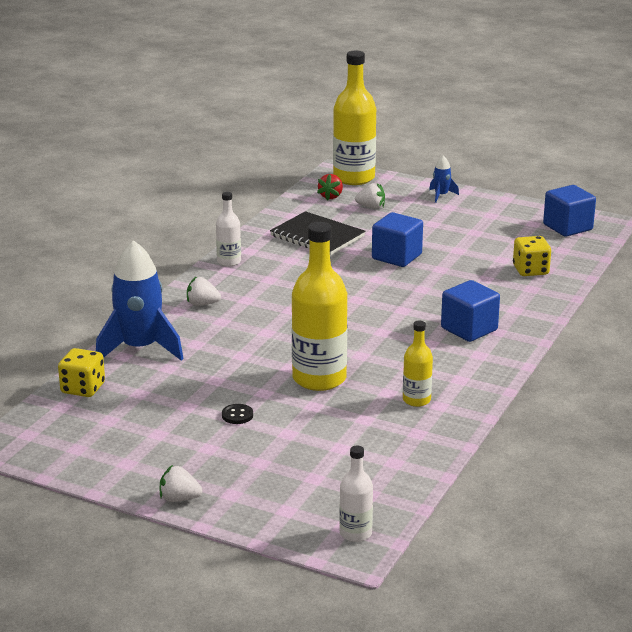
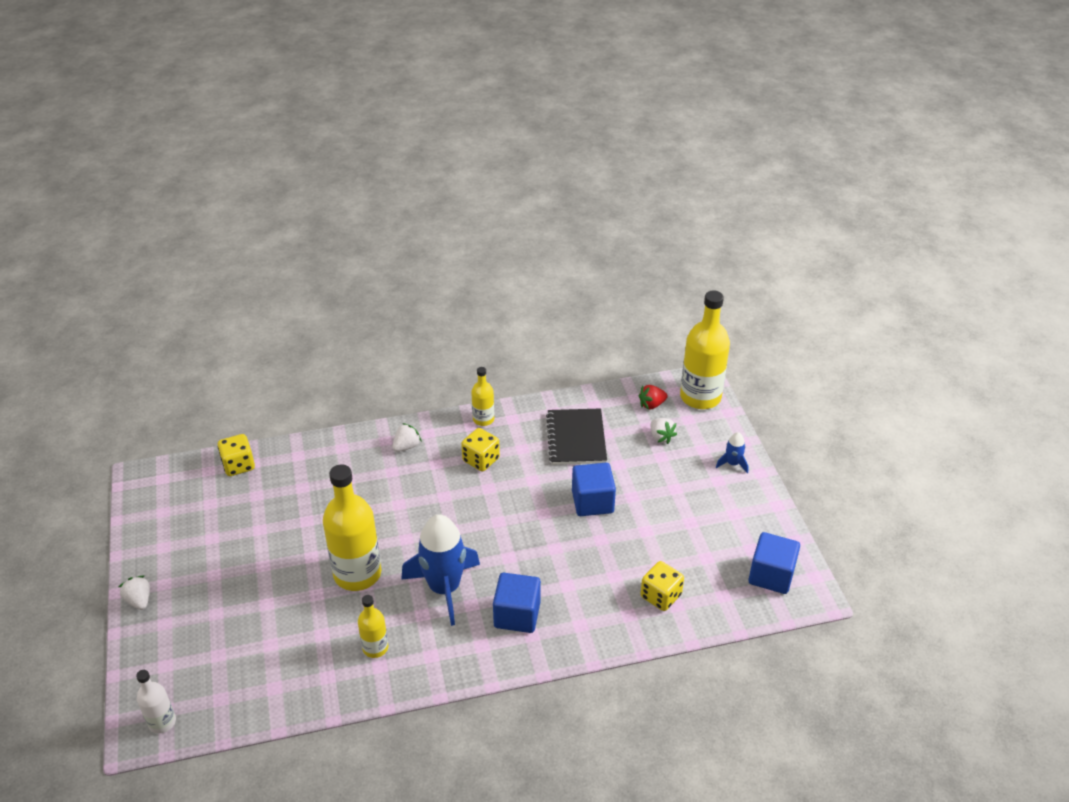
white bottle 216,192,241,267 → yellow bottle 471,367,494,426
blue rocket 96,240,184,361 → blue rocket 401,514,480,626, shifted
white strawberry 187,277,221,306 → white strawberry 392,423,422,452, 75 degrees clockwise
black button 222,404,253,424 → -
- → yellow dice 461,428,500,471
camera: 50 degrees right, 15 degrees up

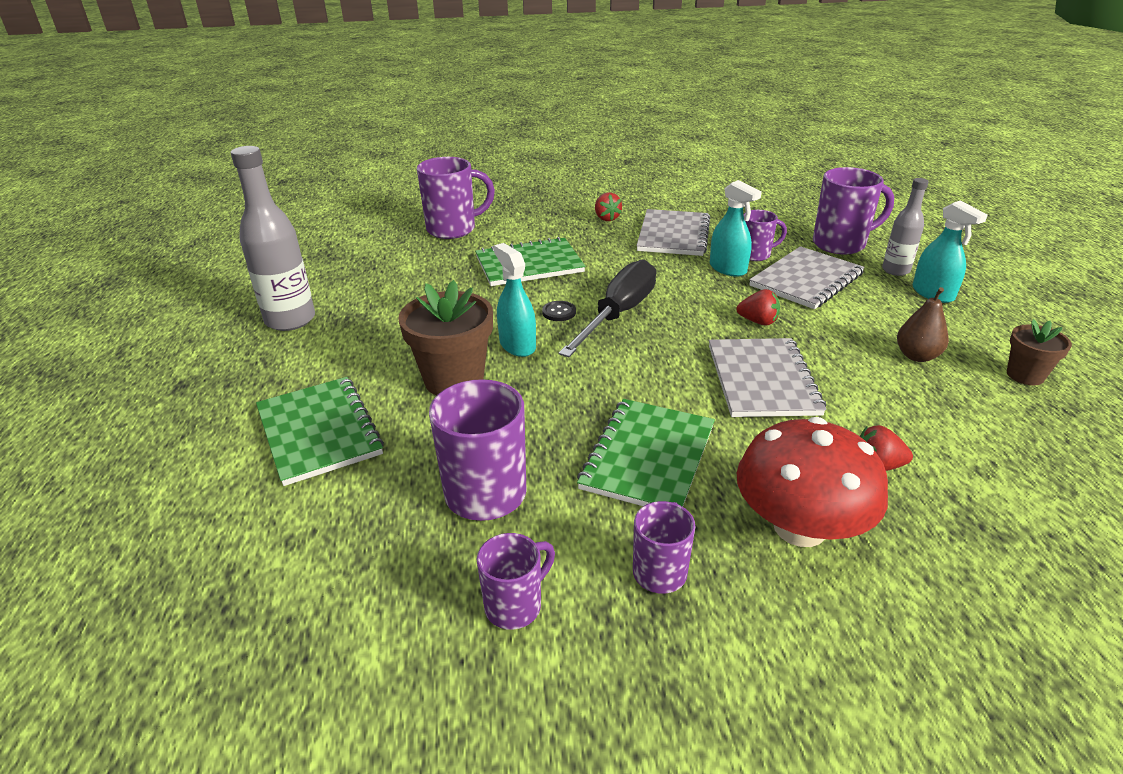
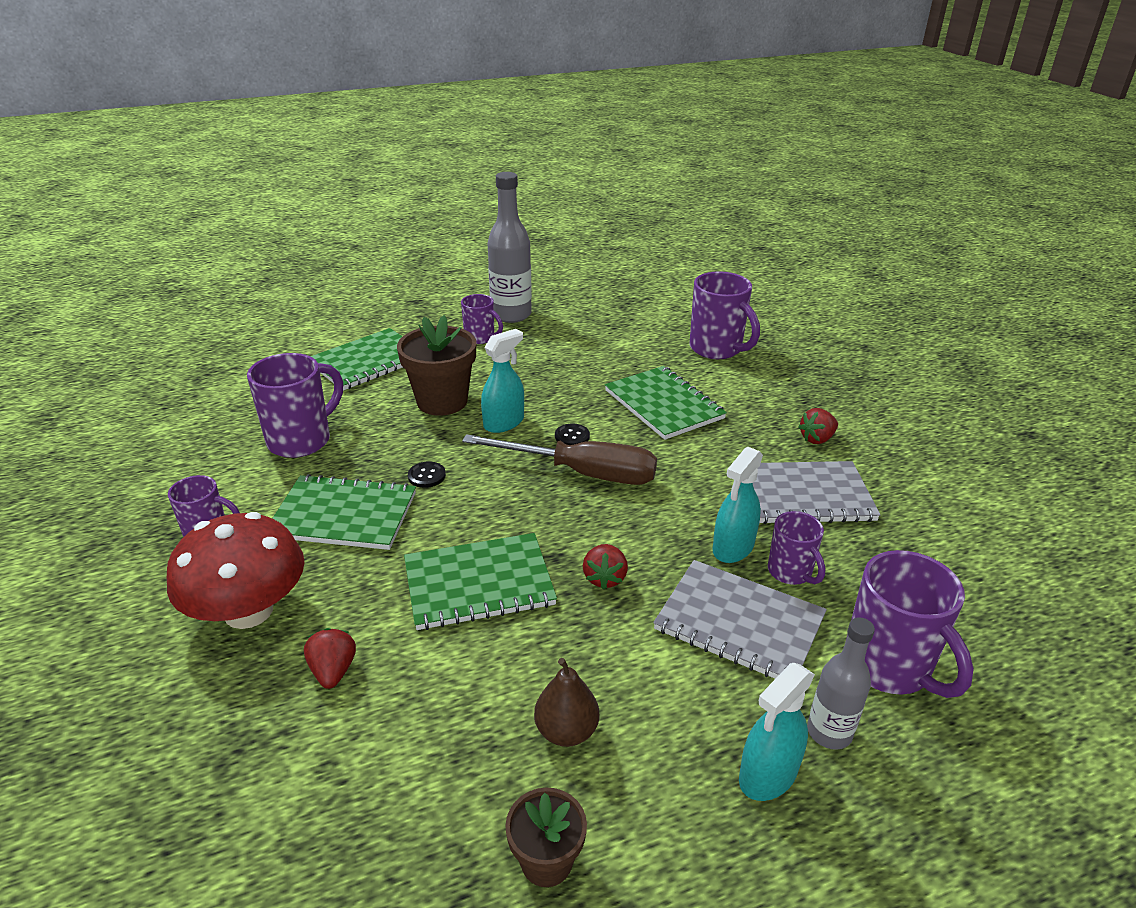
black screwdriver 558,259,656,357 → brown screwdriver 462,434,657,485
grey notebook 709,338,826,417 → green notebook 404,533,557,630
purple mug 477,533,555,630 → purple mug 461,294,503,344, shifted
- → black button 408,461,446,488
camera: 75 degrees right, 0 degrees up

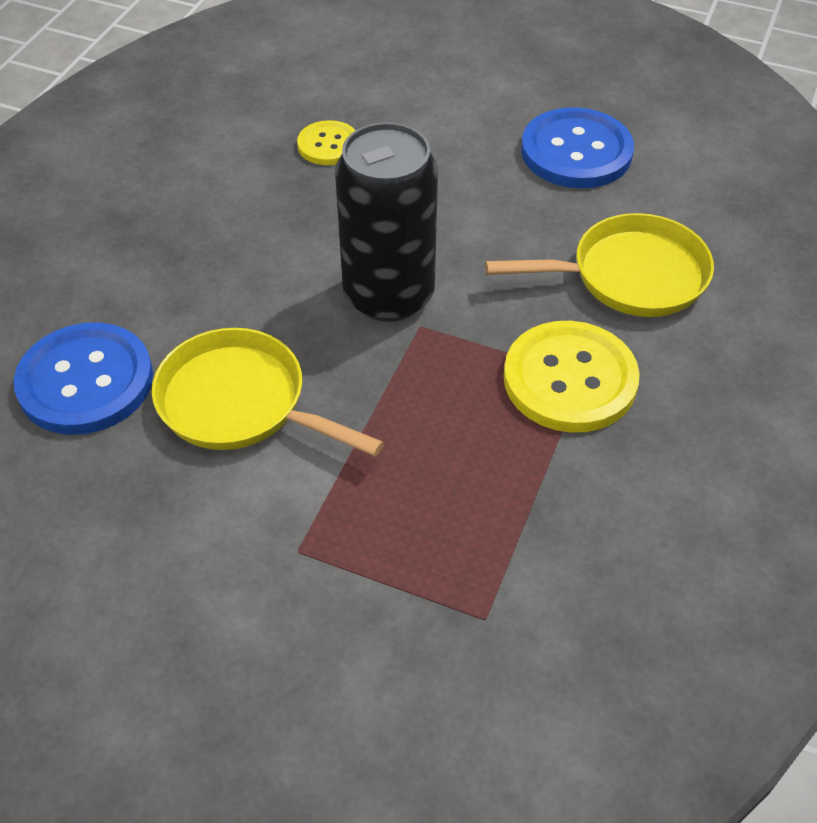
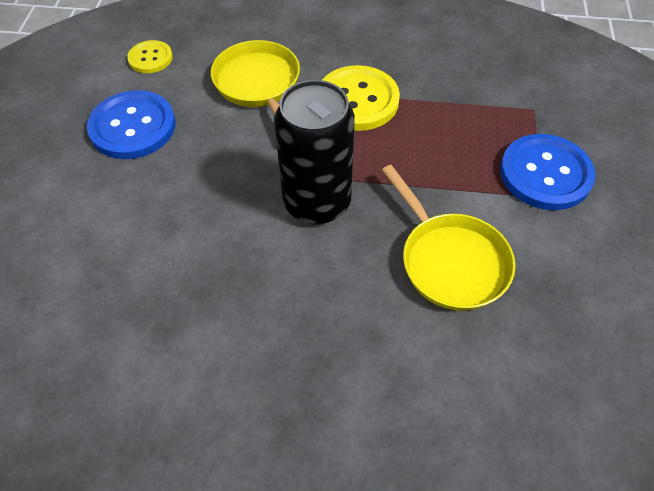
yellow button 297,120,356,165 → yellow button 127,40,173,73, shifted
blue button 14,322,153,435 → blue button 500,134,595,210, shifted
yellow pan 152,328,384,456 → yellow pan 382,165,515,311, 45 degrees counterclockwise
camera: 105 degrees left, 5 degrees up

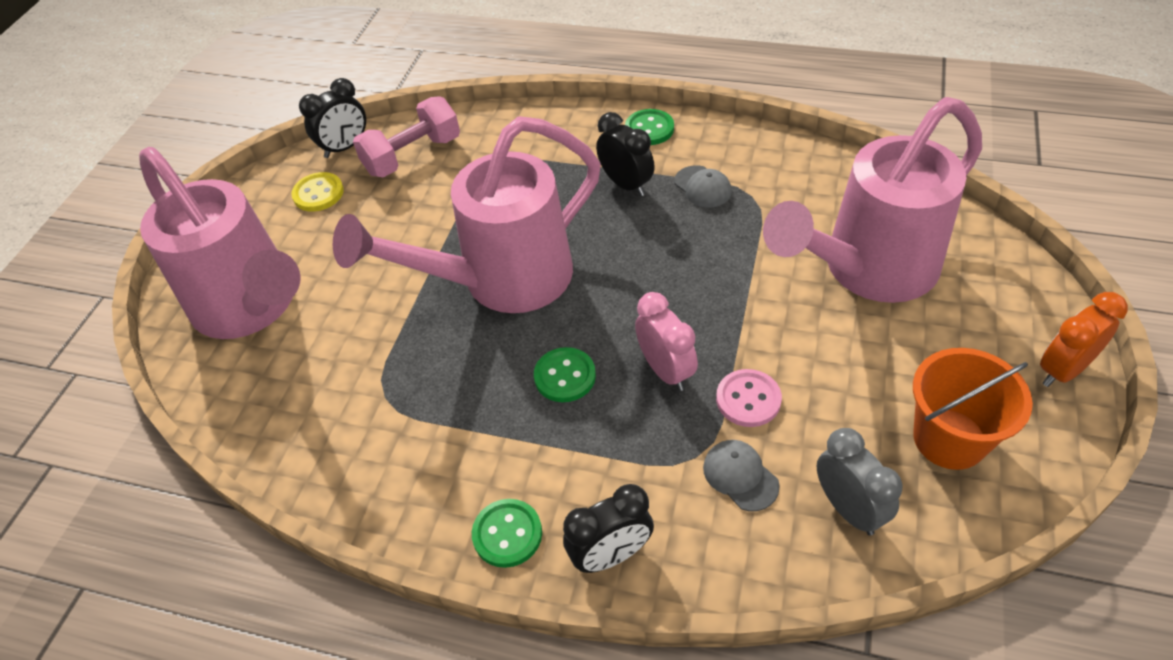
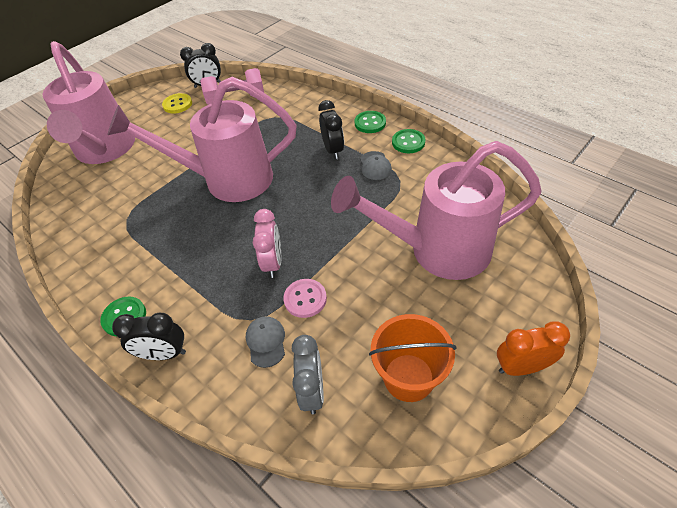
green button 534,347,596,402 → green button 392,129,425,153, shifted
camera: 25 degrees right, 0 degrees up

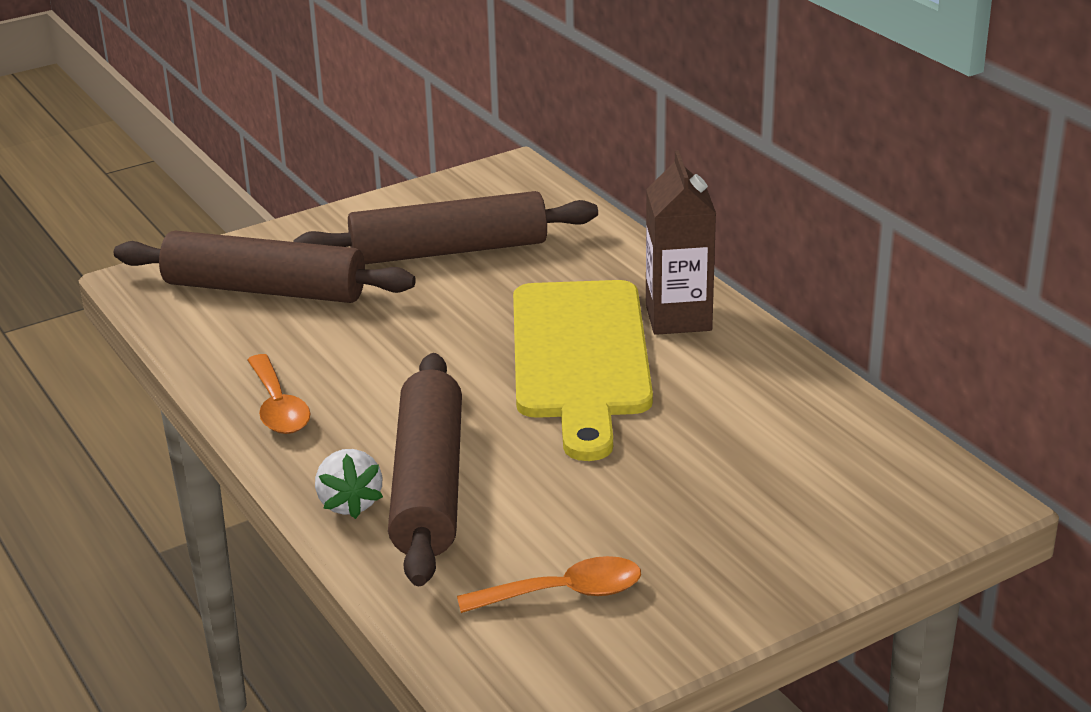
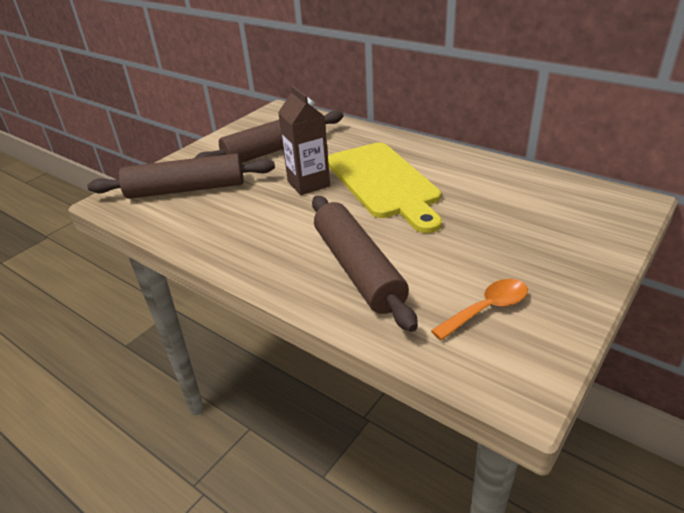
brown carton 646,150,716,335 → brown carton 278,85,330,195, shifted
orange spoon 247,354,310,434 → -
white strawberry 315,449,383,519 → -
camera: 20 degrees left, 5 degrees up

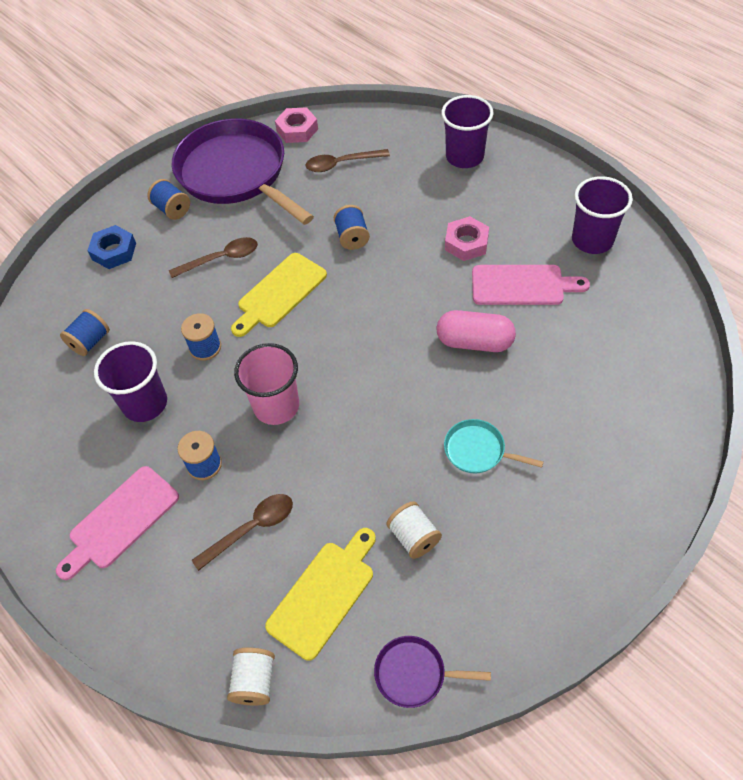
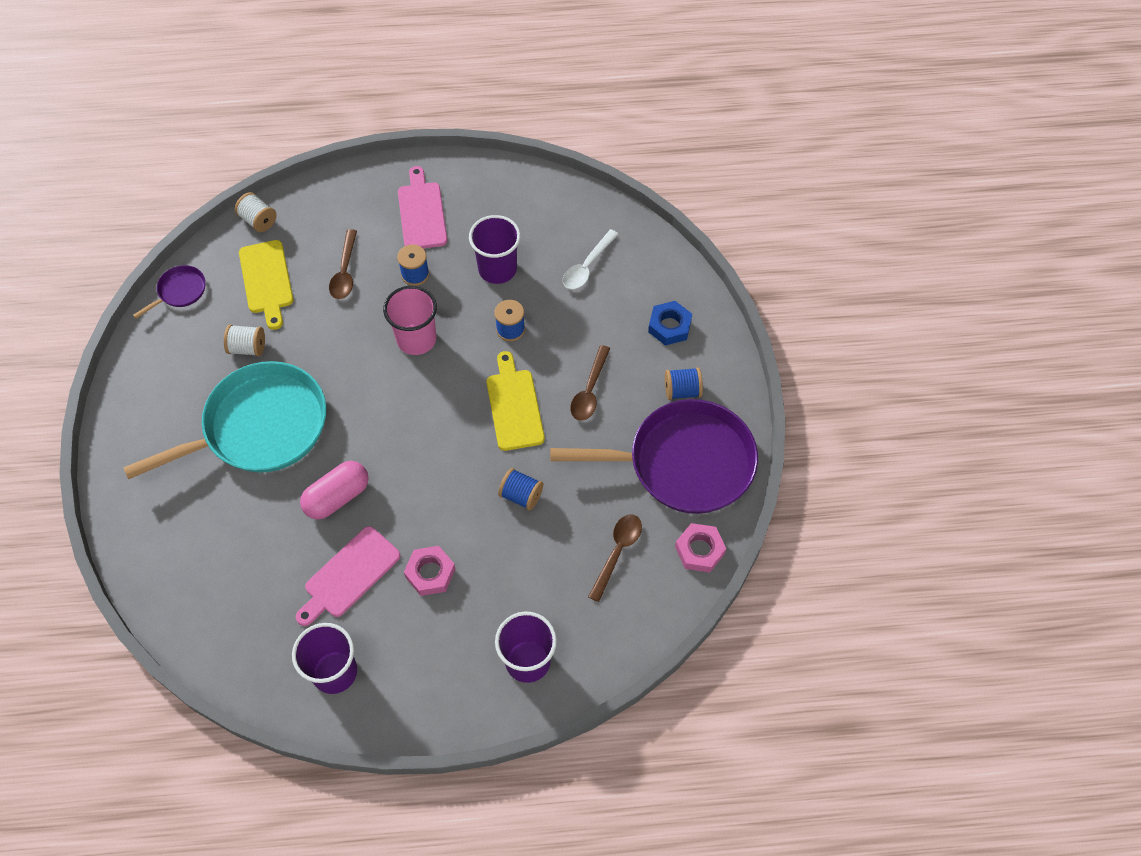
blue spool 60,309,110,356 → white spoon 563,229,618,289
turquoise pan 444,419,544,473 → turquoise pan 123,361,326,479, x2.39
camera: 125 degrees right, 5 degrees up

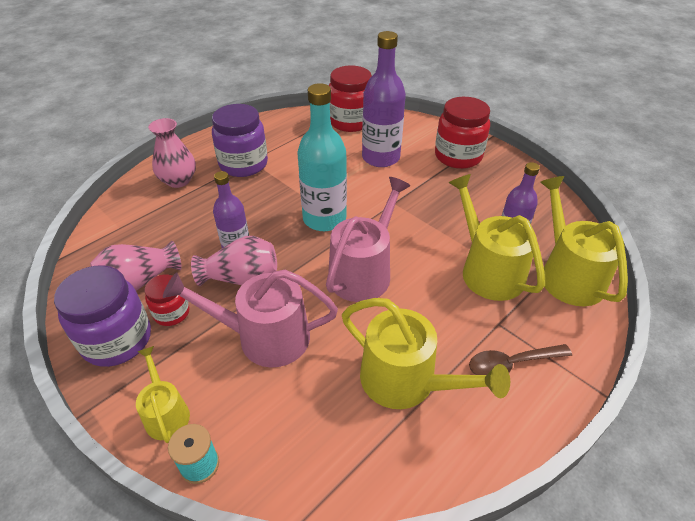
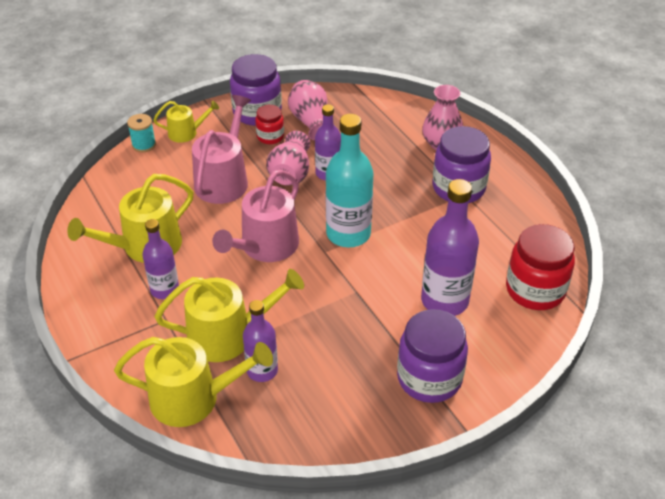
red jar 435,97,490,169 → purple jar 397,309,468,403
pink watering can 326,177,410,302 → pink watering can 212,169,299,262, 75 degrees clockwise
brown spoon 469,344,572,375 → -
- → purple bottle 142,219,179,299
camera: 105 degrees right, 0 degrees up

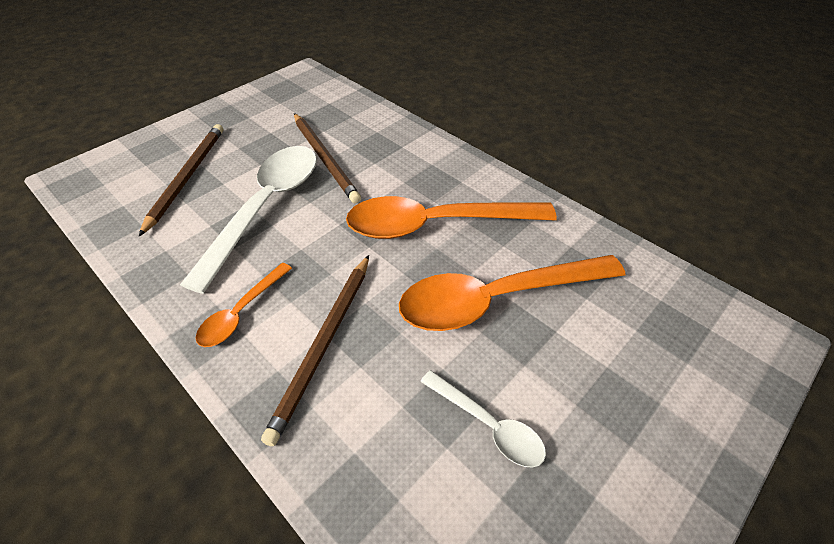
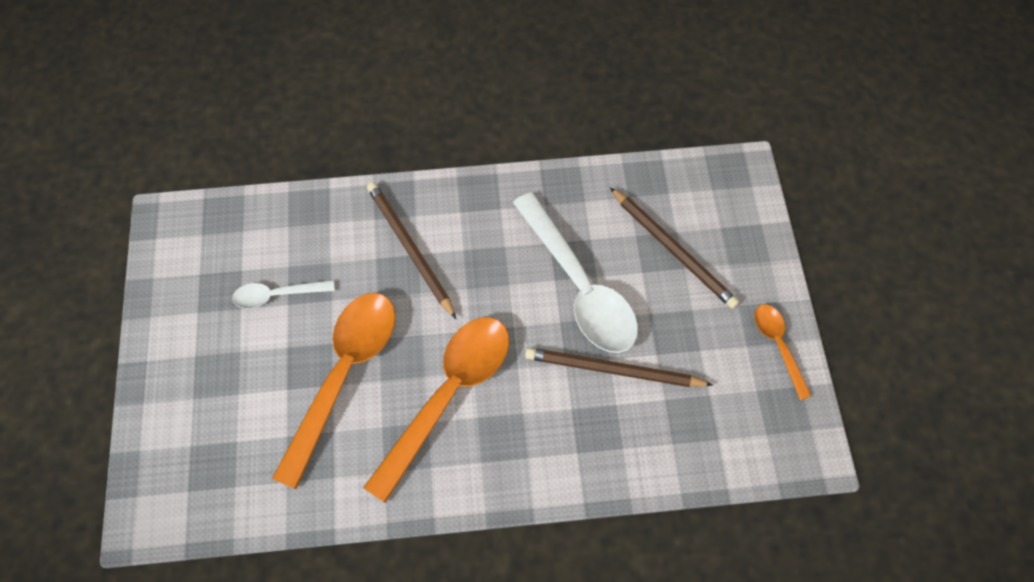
orange spoon 196,263,292,347 → orange spoon 754,304,812,400, shifted
camera: 130 degrees right, 15 degrees up

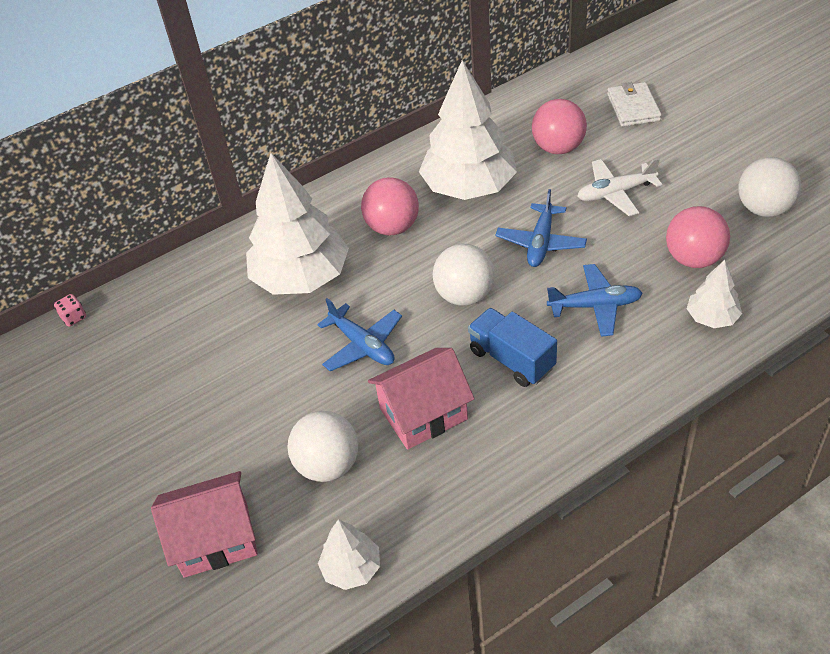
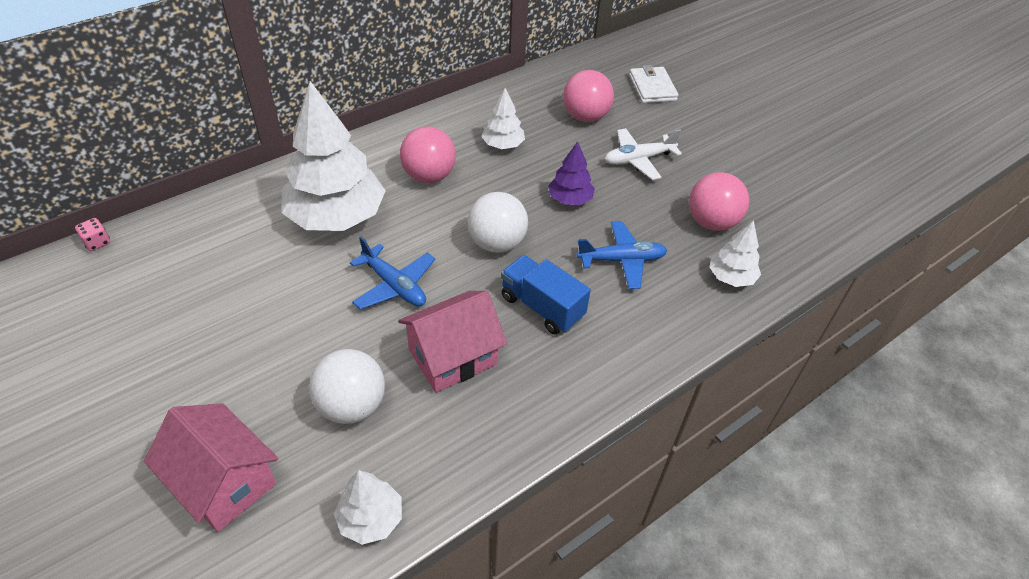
white tree 419,60,517,200 → white tree 482,88,525,149, x0.48
white ball 738,157,801,217 → -
blue plane 495,189,587,267 → purple tree 548,141,595,205
pink house 151,471,258,578 → pink house 144,403,278,532, 60 degrees clockwise
camera: 10 degrees left, 0 degrees up

